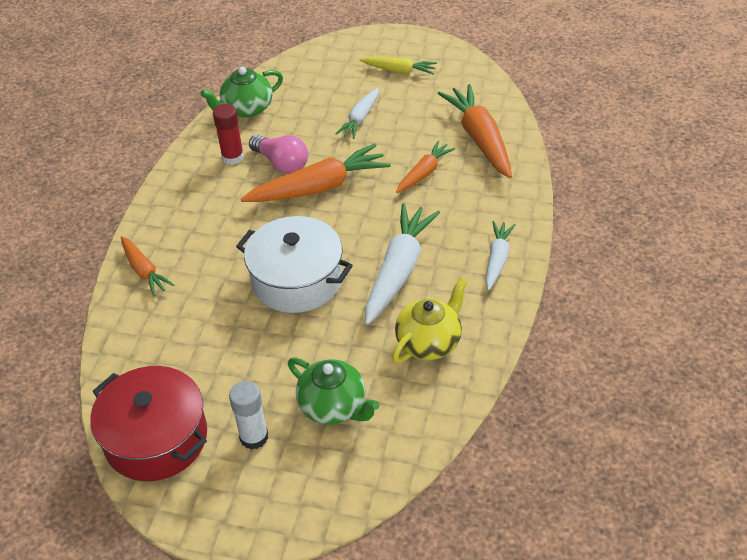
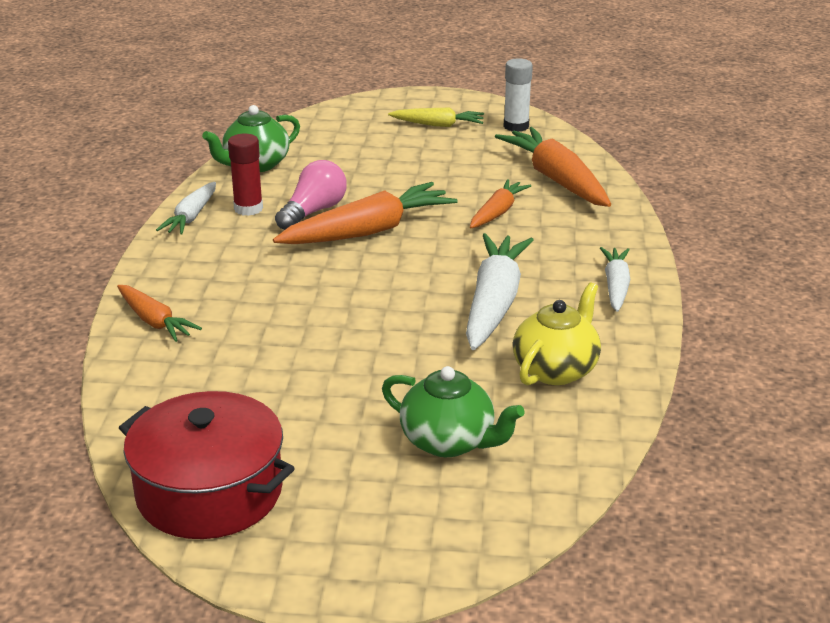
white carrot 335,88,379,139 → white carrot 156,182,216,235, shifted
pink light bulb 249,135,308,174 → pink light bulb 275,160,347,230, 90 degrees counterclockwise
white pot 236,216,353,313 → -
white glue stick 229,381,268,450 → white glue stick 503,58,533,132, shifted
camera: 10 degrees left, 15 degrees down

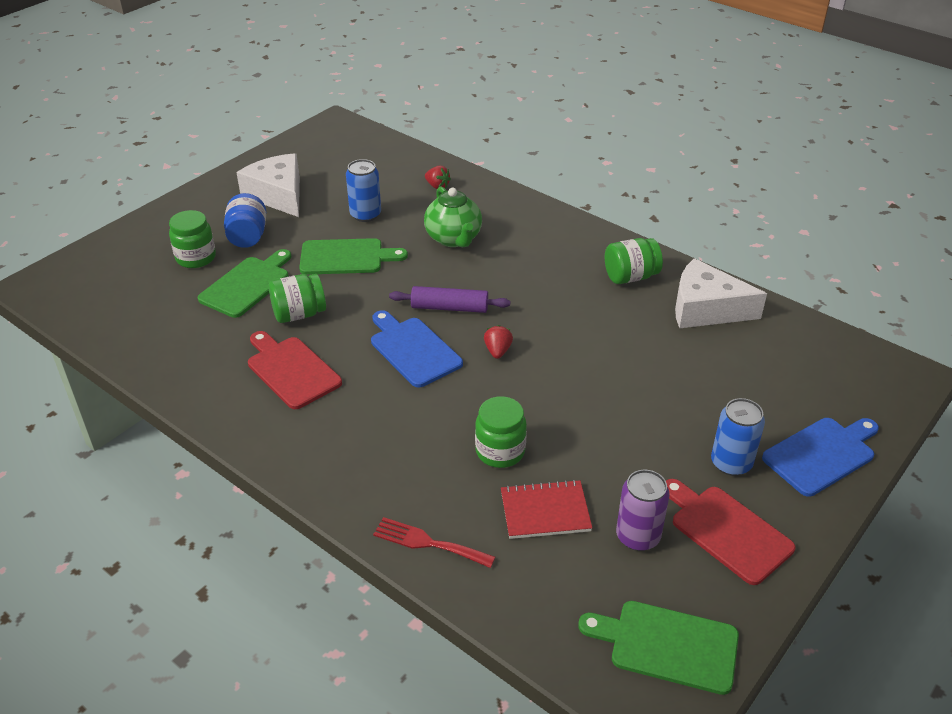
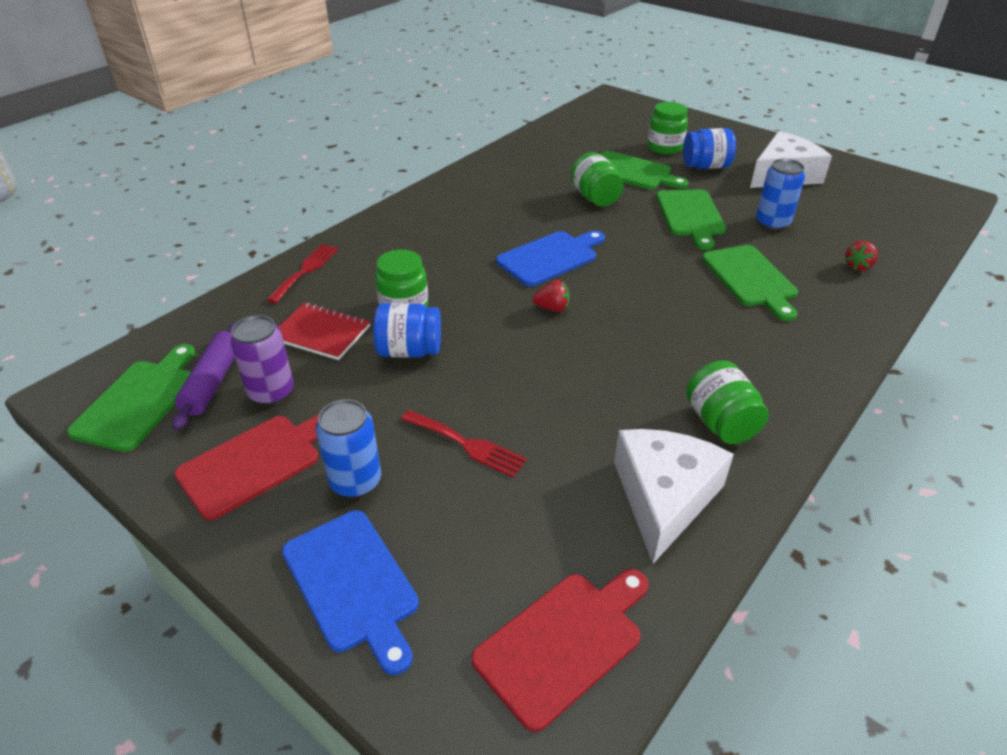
green teapot 424,187,482,247 → green cutting board 702,245,798,321
purple rolling pin 389,286,511,313 → purple rolling pin 172,321,238,430, shifted
red cutting board 248,331,342,409 → red cutting board 472,569,649,732, shifted
red notebook 501,479,592,539 → red notebook 279,303,370,360, 60 degrees counterclockwise
- → blue jar 373,303,441,358
- → red fork 401,410,527,478
camera: 90 degrees right, 0 degrees up

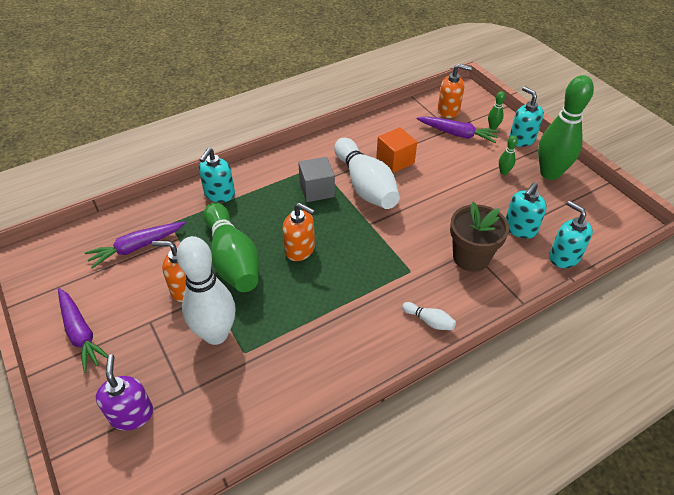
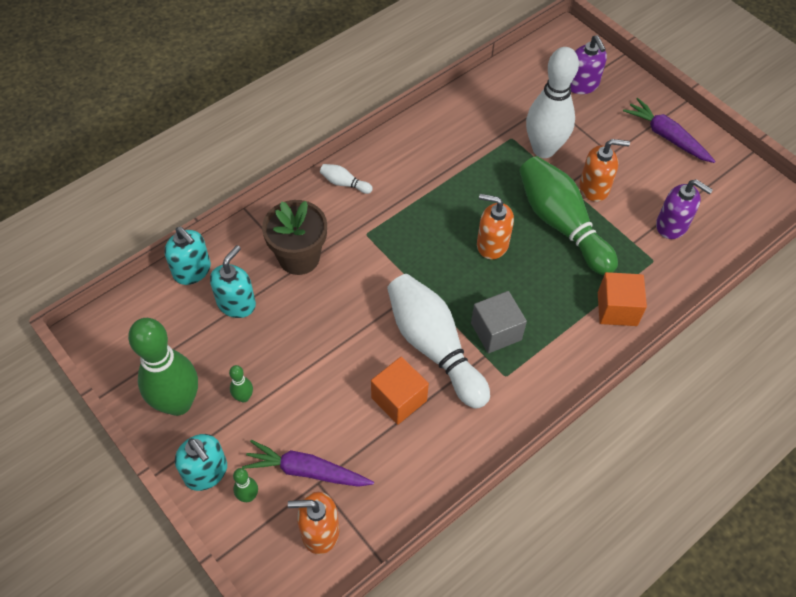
turquoise soap dispenser 199,148,235,202 → orange cube 598,272,647,326
purple carrot 84,222,185,269 → purple soap dispenser 656,179,713,239
camera: 170 degrees right, 10 degrees up

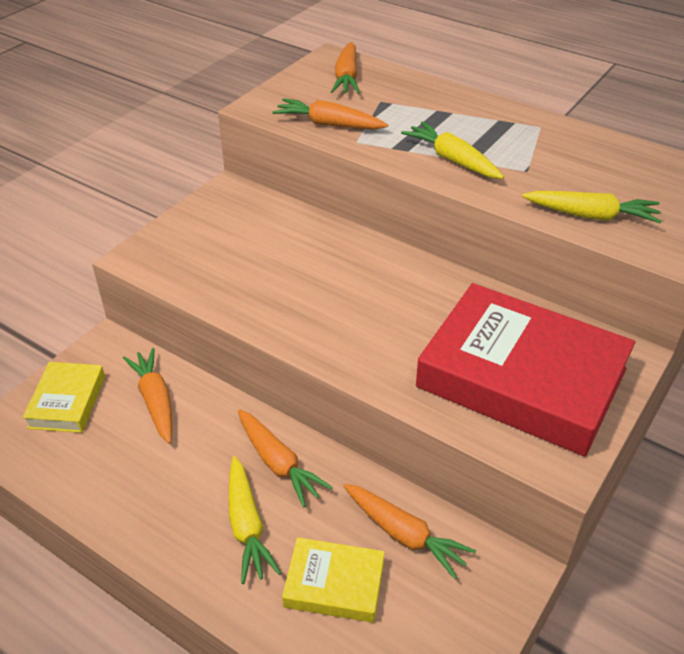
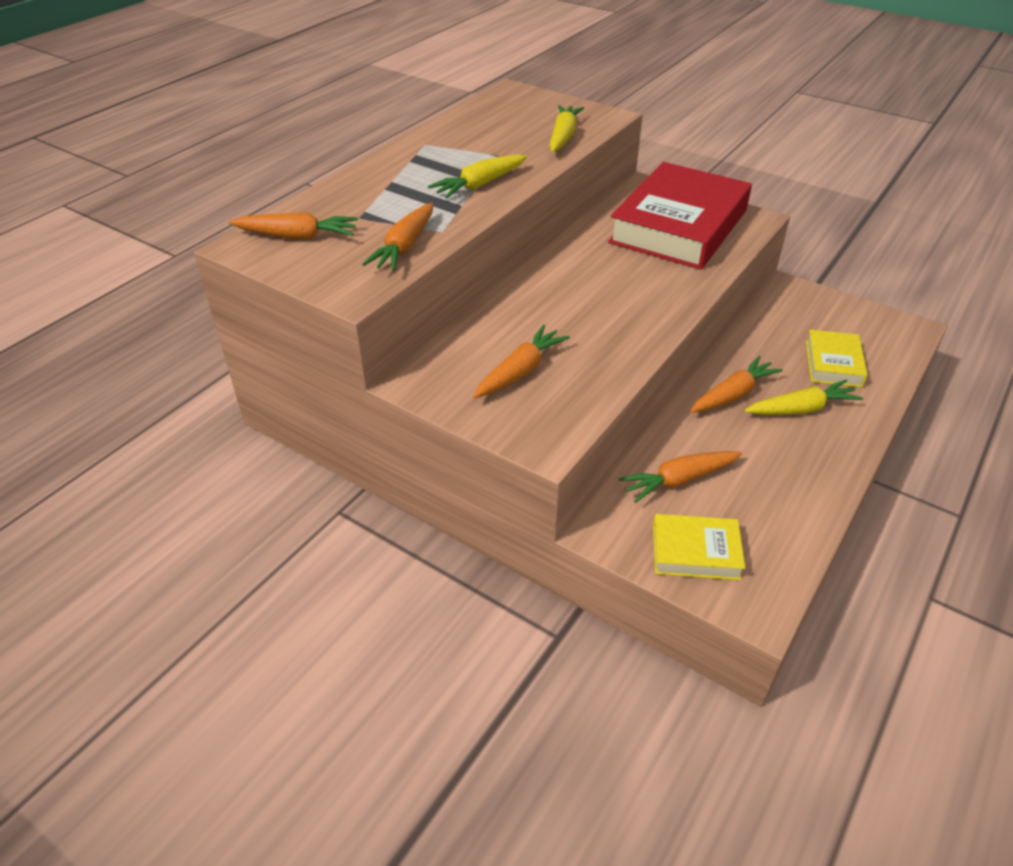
orange carrot 344,484,476,579 → orange carrot 473,324,570,398, shifted
camera: 90 degrees left, 0 degrees up

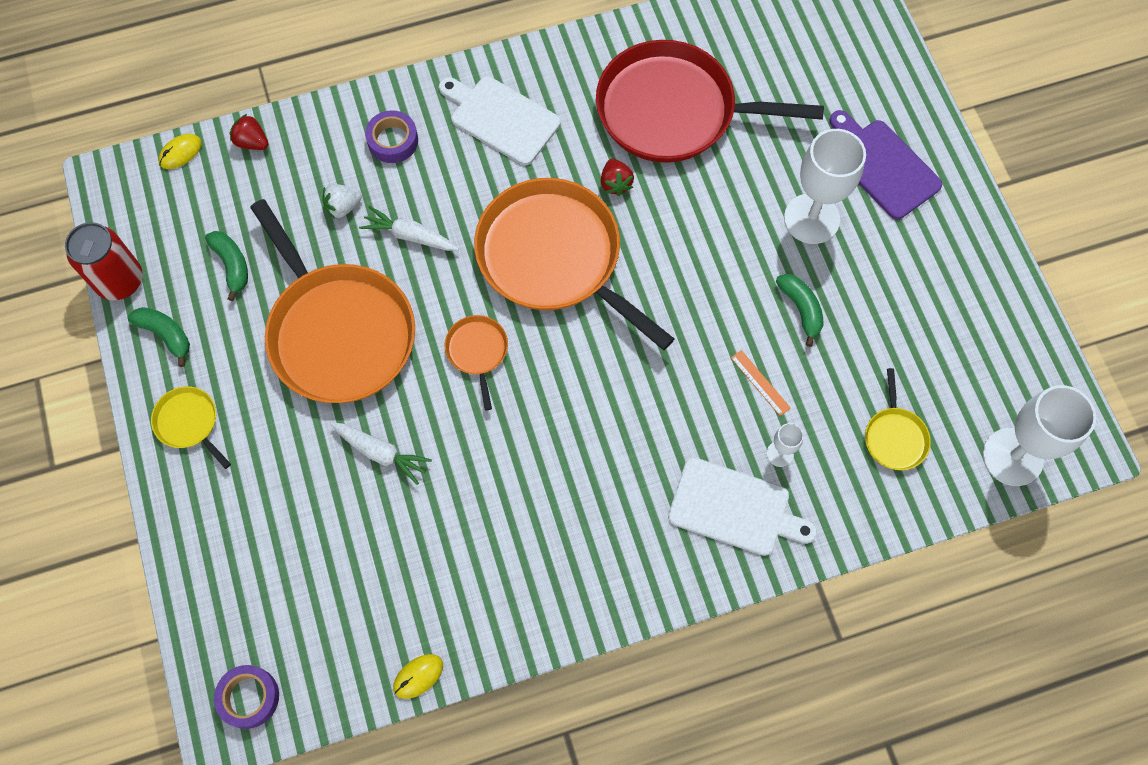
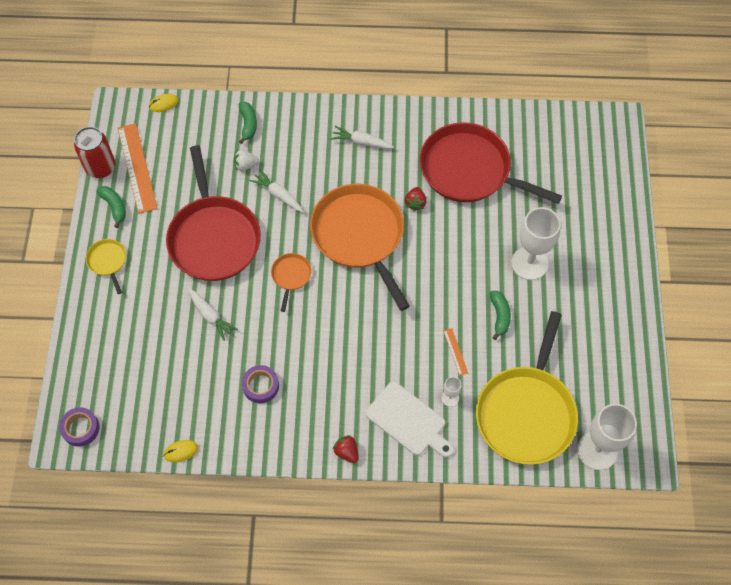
white cutting board 439,76,561,165 → white carrot 330,126,394,149
purple tape 365,110,418,163 → purple tape 242,365,279,403, shifted
purple cutting board 829,110,943,220 → -
red strawberry 230,114,268,150 → red strawberry 333,435,359,463, shifted
orange pan 250,199,415,403 → red pan 166,145,261,281
green banana 205,231,248,301 → green banana 239,102,257,144, shifted
yellow pan 865,368,931,470 → yellow pan 476,311,578,465, x2.35
- → orange ruler 118,123,158,214
camera: 20 degrees right, 5 degrees down

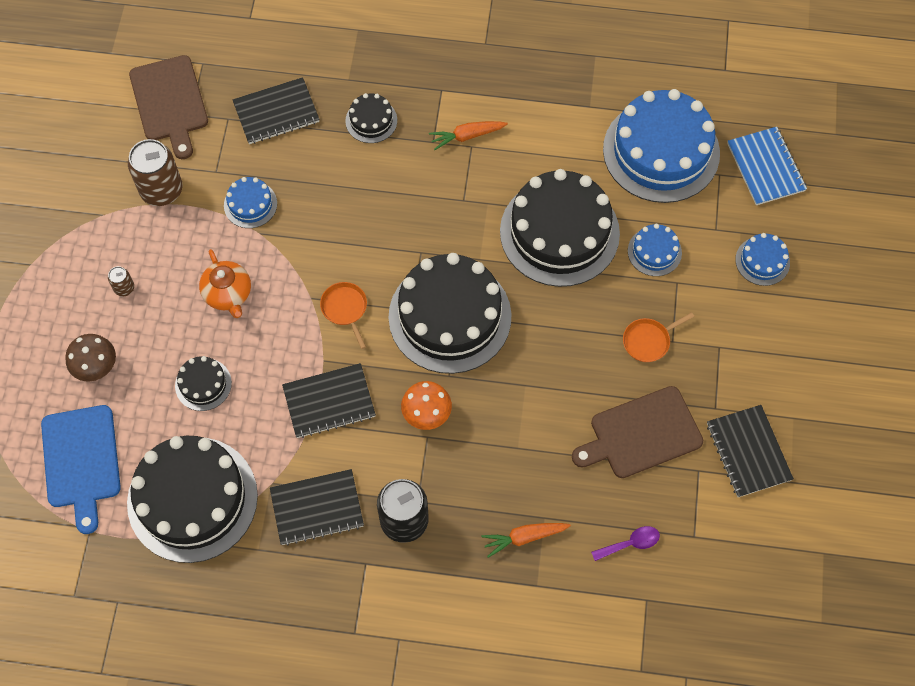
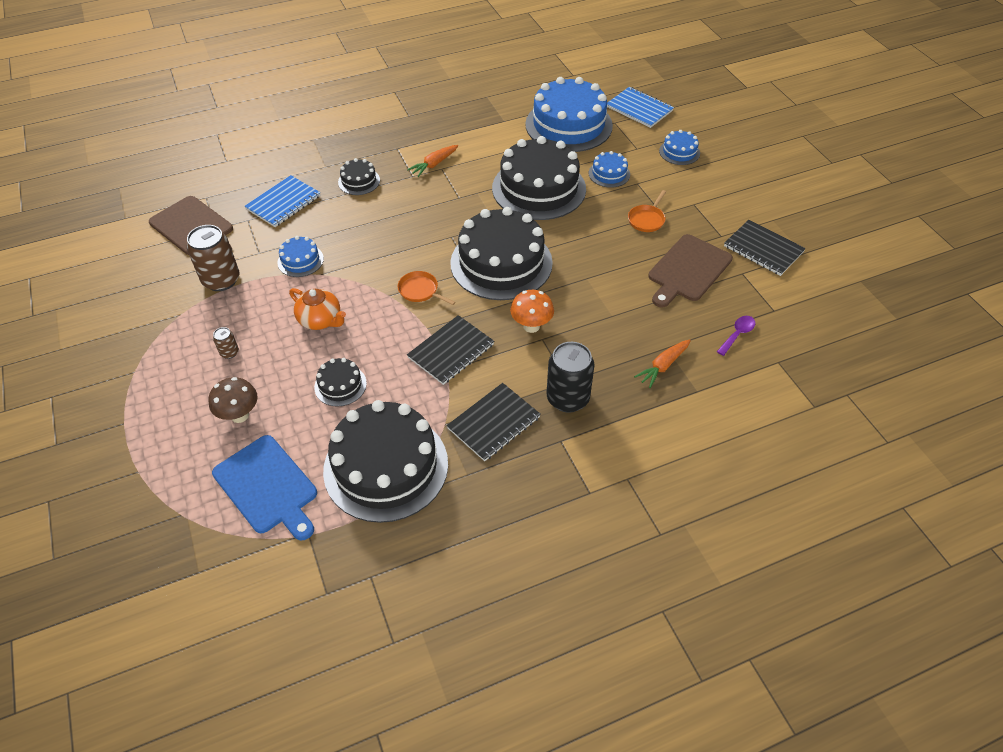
black notebook 232,77,320,144 → blue notebook 245,175,321,227
camera: 30 degrees left, 15 degrees down

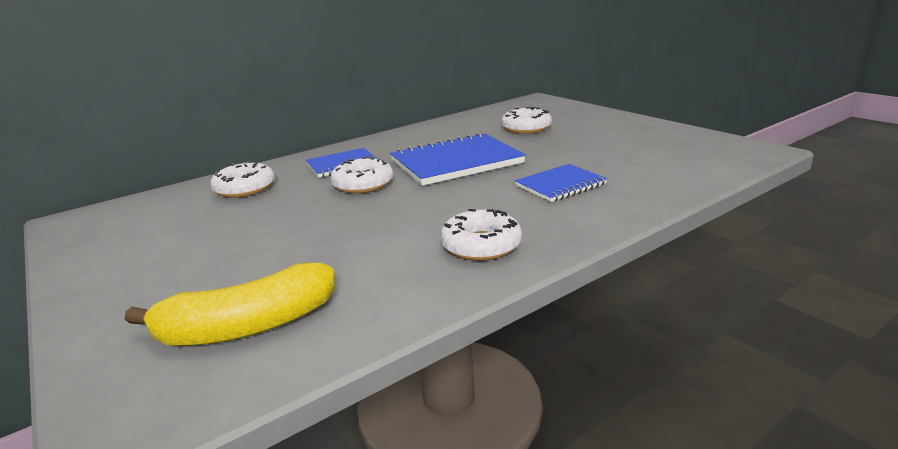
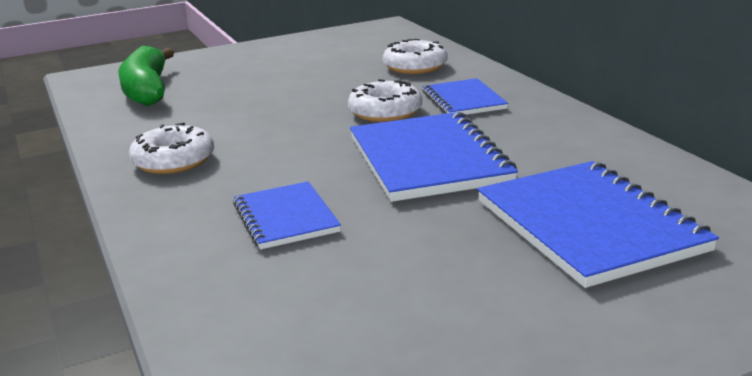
white donut 501,107,552,134 → blue notebook 477,161,719,288
yellow banana 125,263,335,346 → green banana 118,46,174,106
camera: 100 degrees right, 0 degrees up

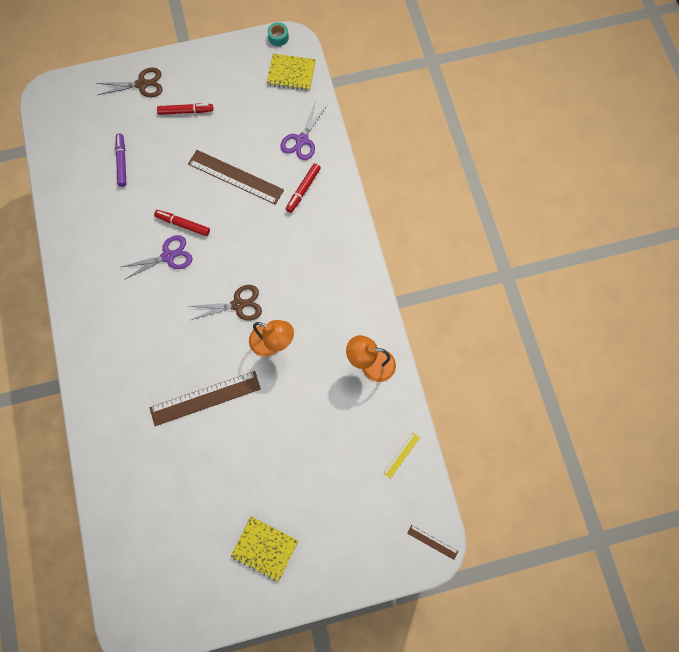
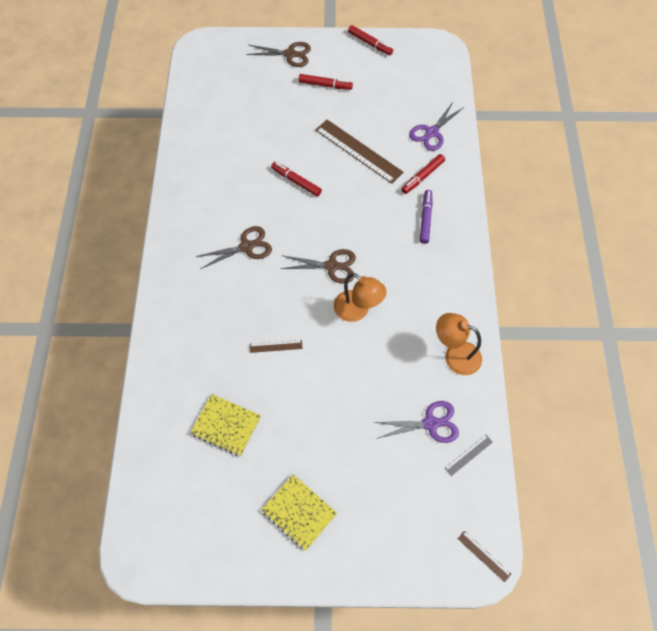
turquoise tape 268,22,289,46 → -
yellow notebook 267,54,316,91 → yellow notebook 190,394,261,456, shifted
purple marker 115,134,126,187 → purple marker 420,190,432,244, shifted
purple scissors 121,235,192,280 → purple scissors 373,401,459,443, shifted
brown ruler 149,371,261,426 → brown ruler 250,340,303,353, x0.45
yellow ruler 383,433,420,479 → grey ruler 445,435,493,476
- → red marker 348,25,393,55
- → brown scissors 196,226,272,269
camera: 15 degrees right, 10 degrees down

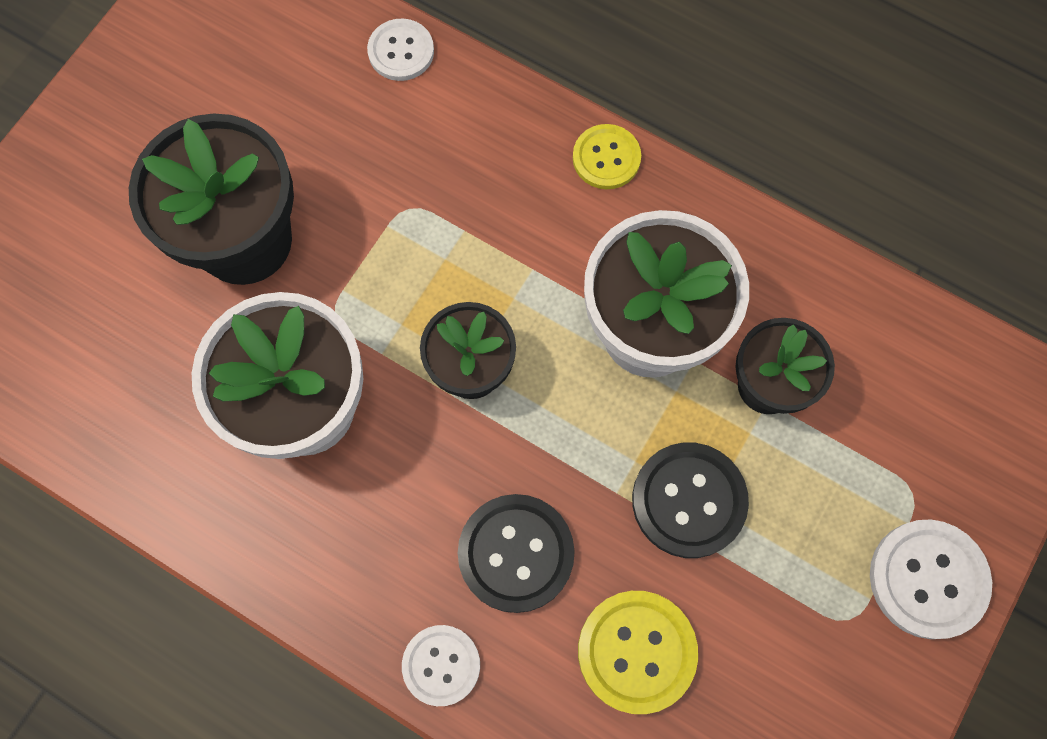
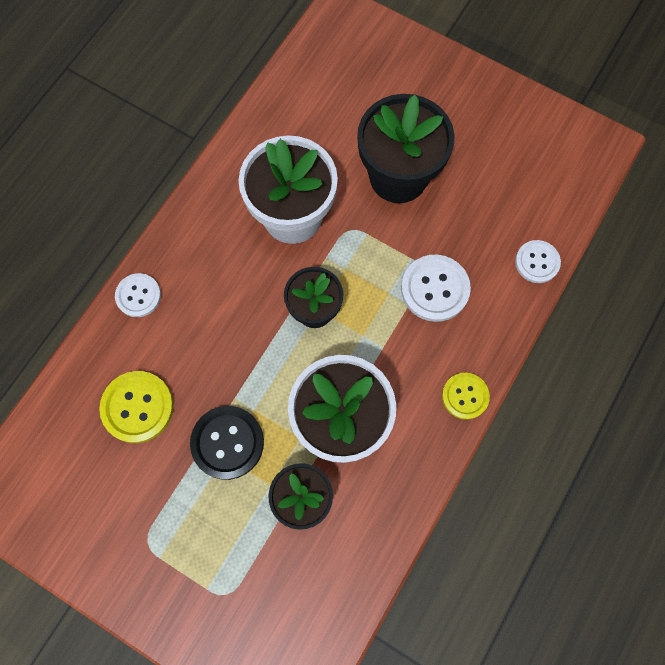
black button 458,494,575,613 → -
white button 870,520,992,639 → white button 401,255,471,322, shifted
camera: 90 degrees right, 0 degrees up

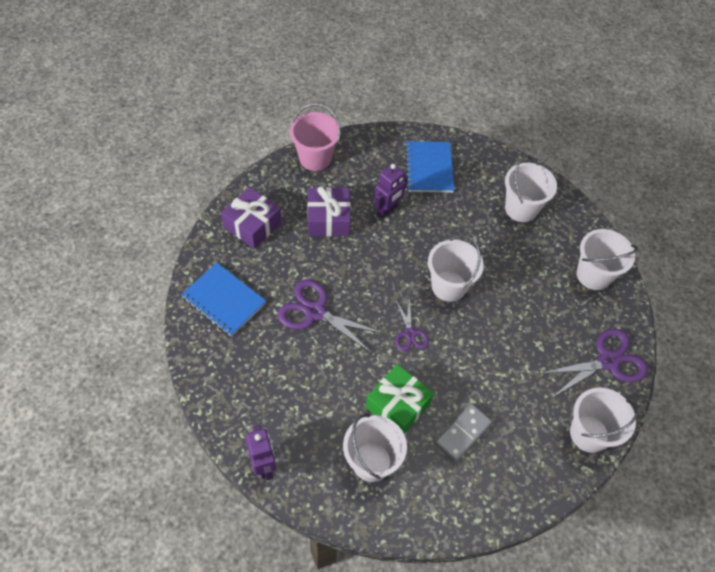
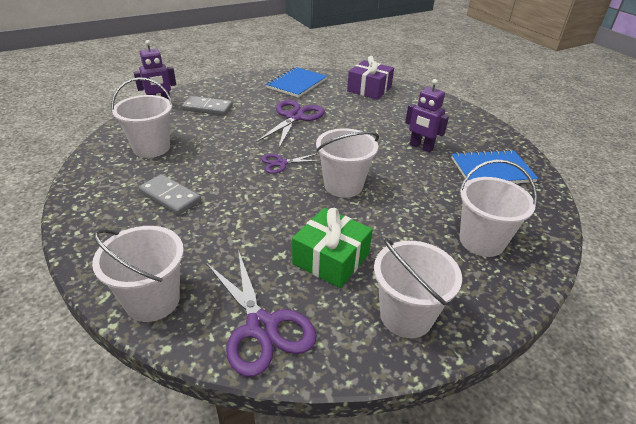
pink bucket 290,103,341,171 → -
purple gift 307,187,351,237 → -
green gift 366,364,434,434 → green gift 292,208,373,288, shifted
- → grey domino 182,96,233,115
camera: 85 degrees right, 20 degrees down

